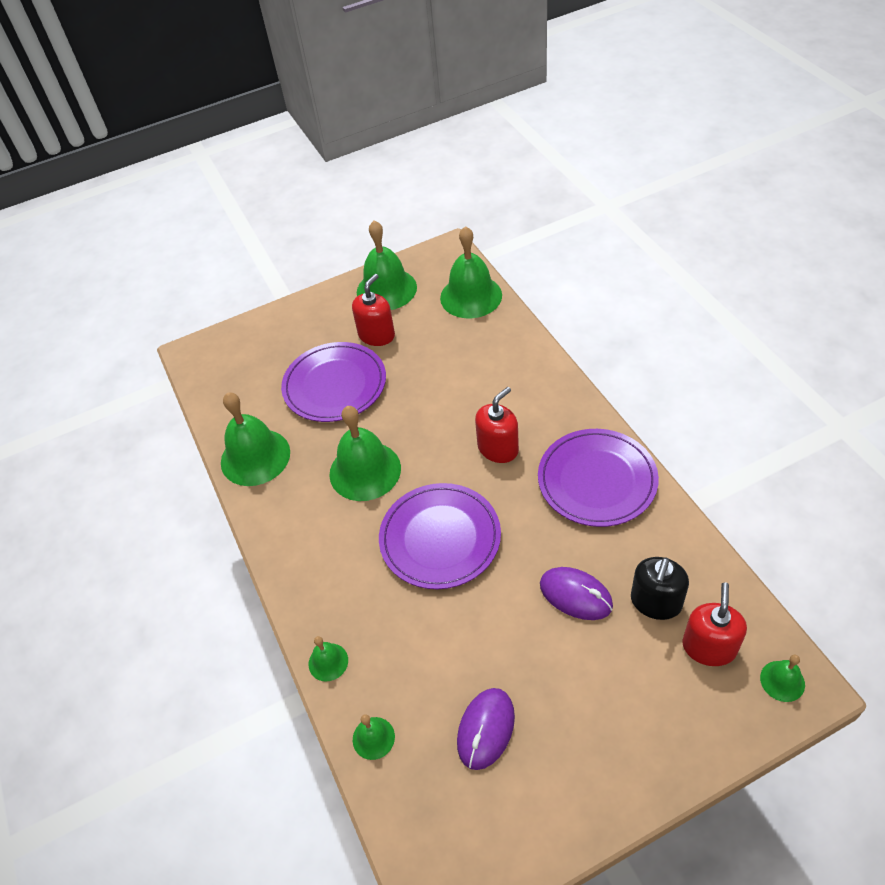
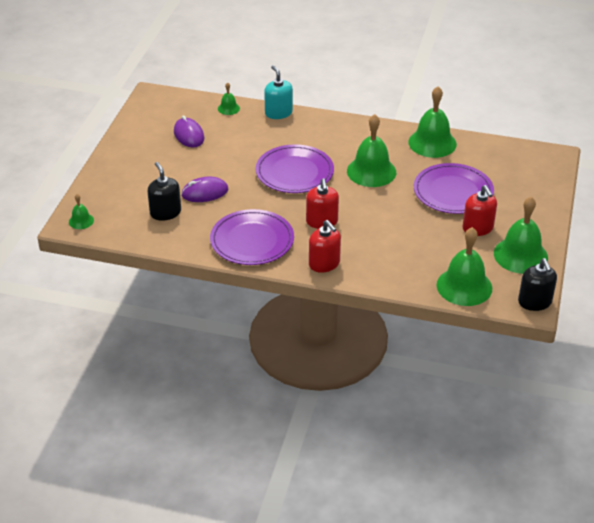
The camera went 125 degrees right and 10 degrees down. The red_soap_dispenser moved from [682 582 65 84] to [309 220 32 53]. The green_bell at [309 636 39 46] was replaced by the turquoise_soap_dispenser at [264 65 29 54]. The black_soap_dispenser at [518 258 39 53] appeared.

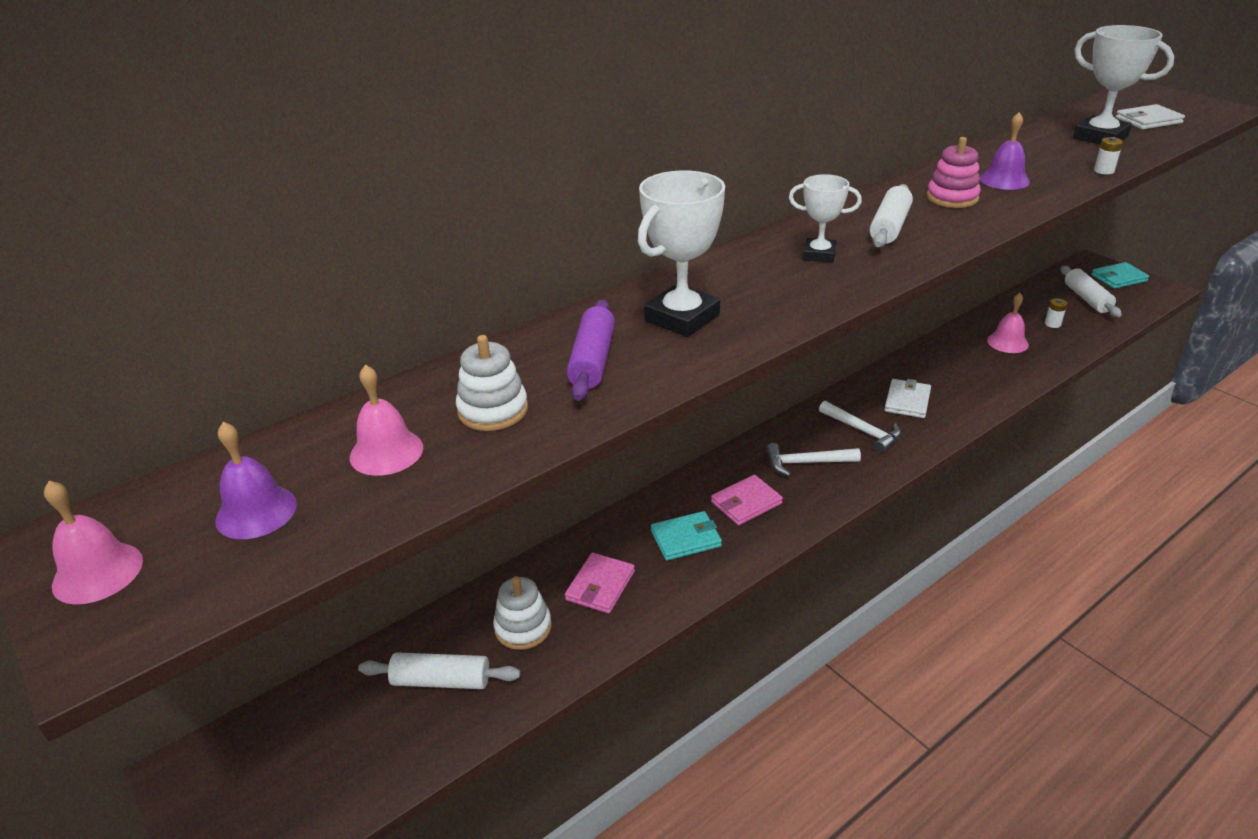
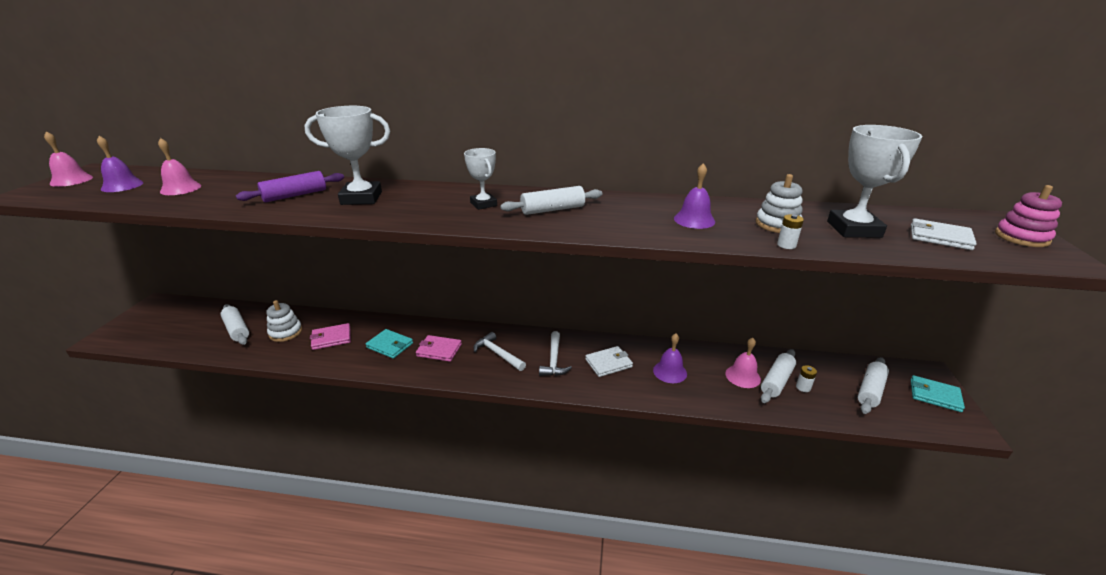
The camera went 45 degrees right and 5 degrees down. The pink_stacking_toy moved from [927 137 54 71] to [995 185 67 62]. The white_stacking_toy moved from [456 335 72 96] to [756 174 47 59]. The purple_bell at [653 334 34 49] appeared. The white_rolling_pin at [761 349 35 54] appeared.

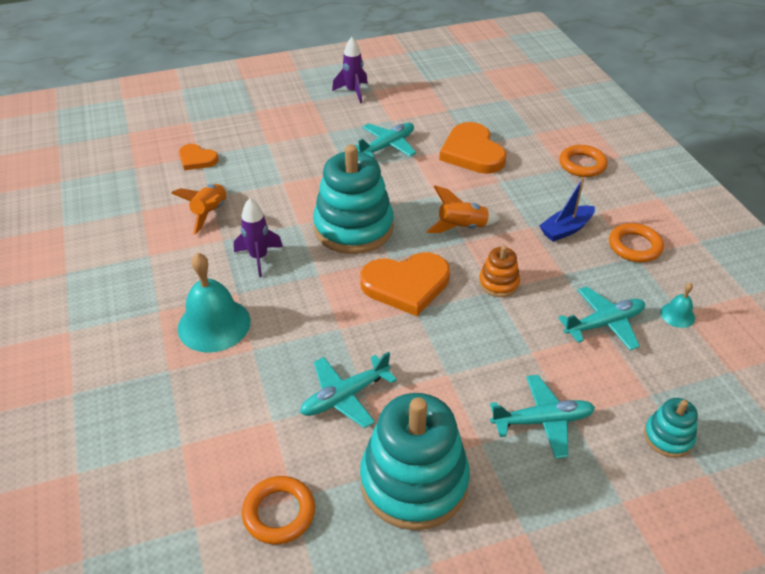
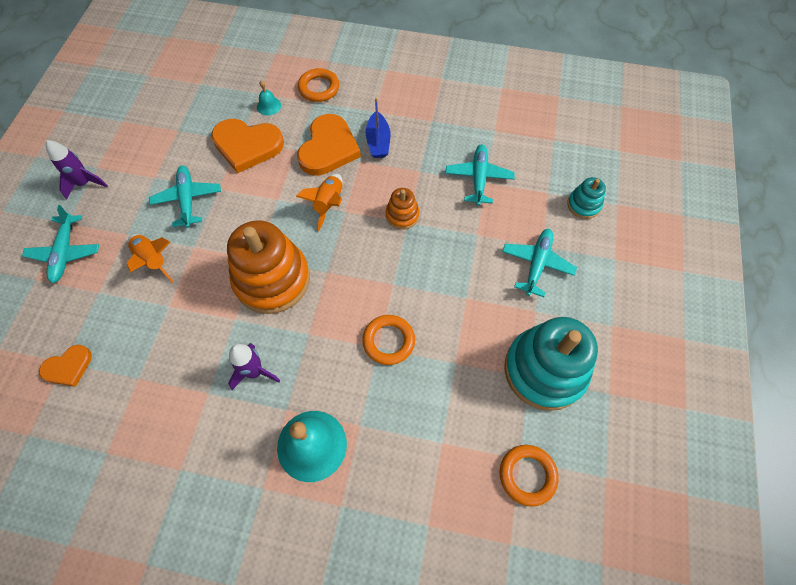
The camera went 60 degrees left and 20 degrees up. The turquoise_stacking_toy at [313 145 81 109] became the orange_stacking_toy at [227 220 83 94]. The orange_rocket moved from [171 184 56 51] to [127 234 47 48]. The orange_ring moved from [609 223 55 39] to [362 315 53 50]. The orange_heart moved from [360 252 90 64] to [297 114 64 62]. The turquoise_bell moved from [660 283 35 45] to [257 80 24 36]. The turquoise_plane moved from [300 352 97 76] to [22 205 77 78].

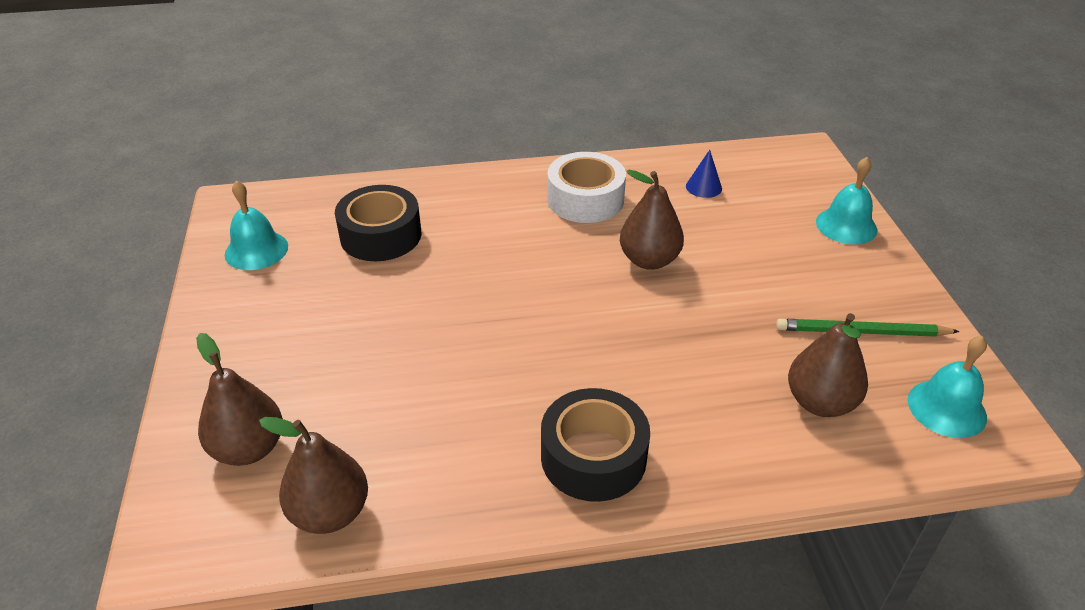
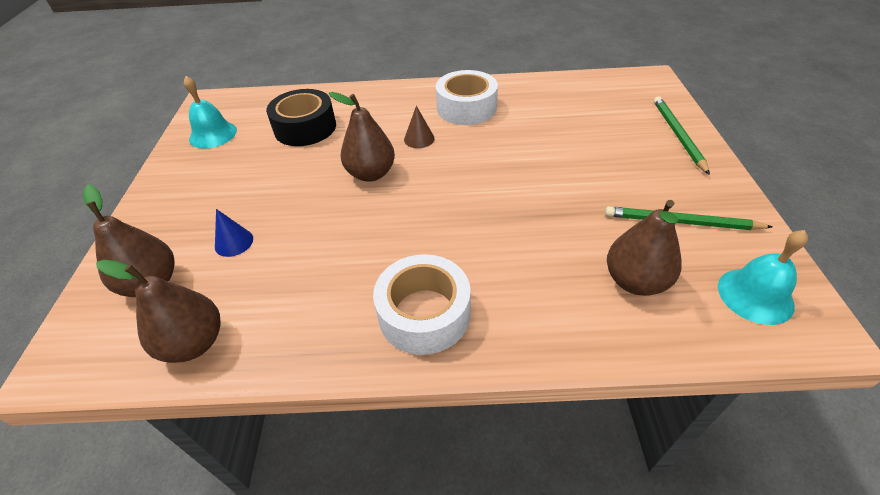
The camera went 10 degrees right and 5 degrees up. The blue_cone moved from [686 150 36 48] to [215 209 38 48]. The turquoise_bell at [816 157 61 88] was replaced by the green_pencil at [654 96 56 79]. The brown_pear moved from [620 170 64 100] to [329 92 66 90]. The black_tape at [541 388 109 114] became the white_tape at [373 254 98 101]. The brown_cone at [404 106 31 42] appeared.

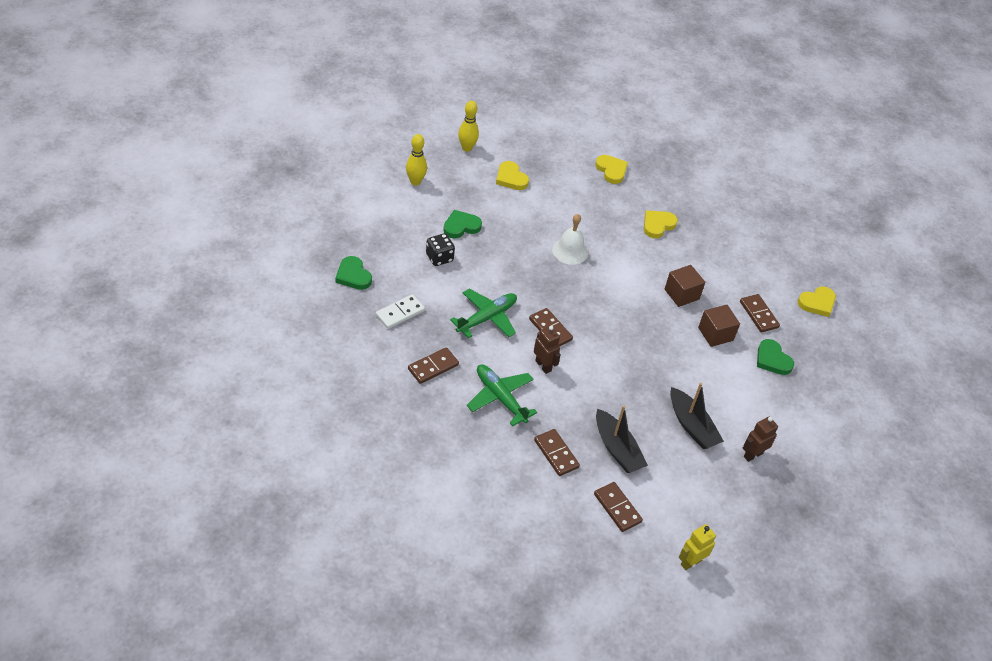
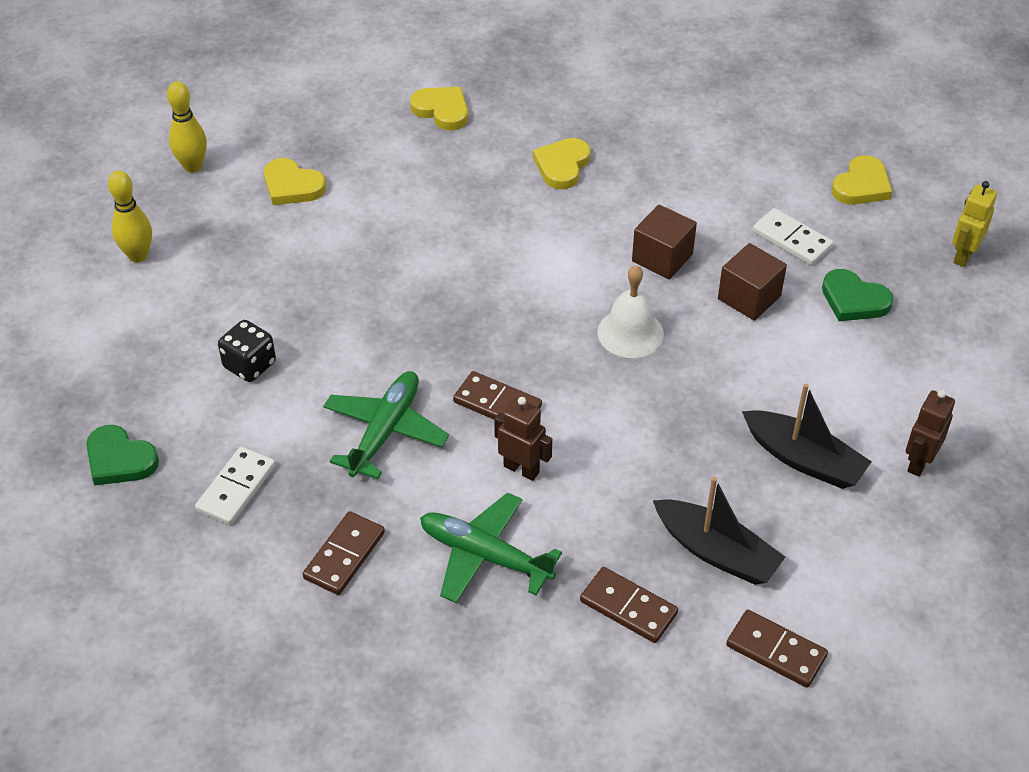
The camera went 20 degrees left and 0 degrees up. The green_heart at [443 210 39 28] disappeared. The white_bell moved from [552 214 36 51] to [597 265 67 93]. The brown_domino at [740 294 40 39] became the white_domino at [753 208 80 57]. The yellow_robot moved from [679 524 37 46] to [952 181 45 86].

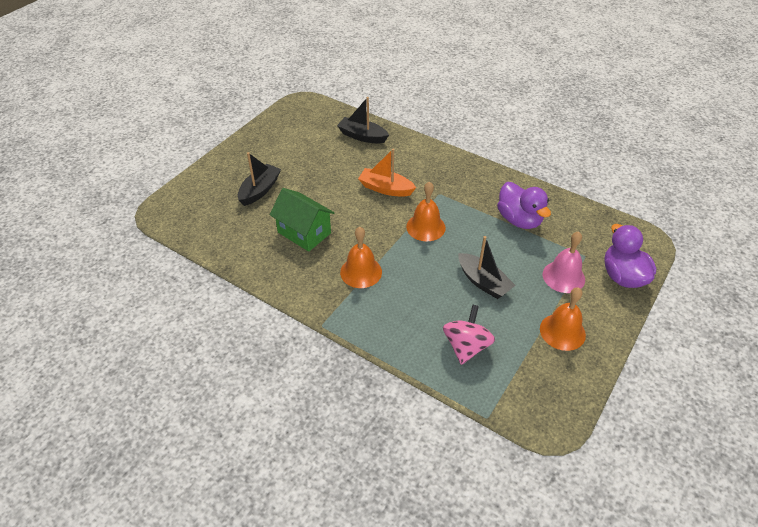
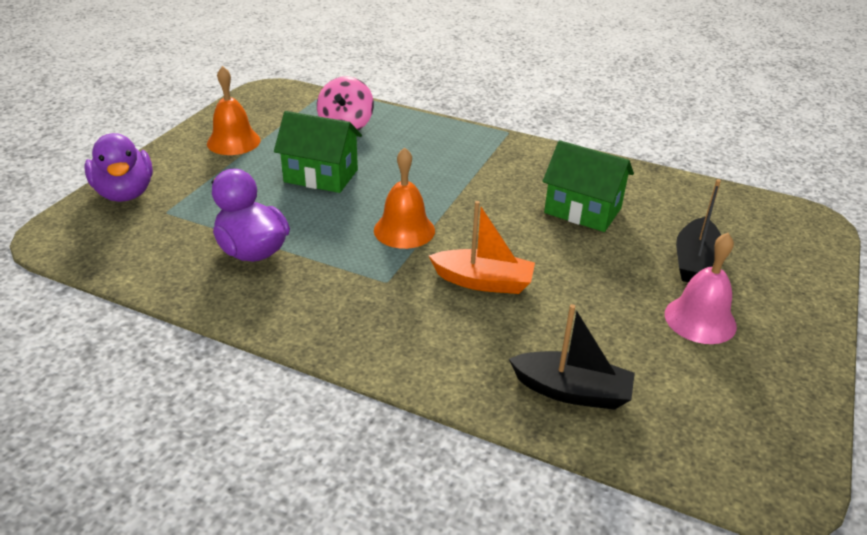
The camera went 170 degrees right and 10 degrees down. The orange_bell at [340 227 42 61] disappeared. The pink_bell moved from [543 231 42 62] to [665 233 72 111]. The black_boat at [458 236 58 63] was replaced by the green_house at [274 111 88 82].

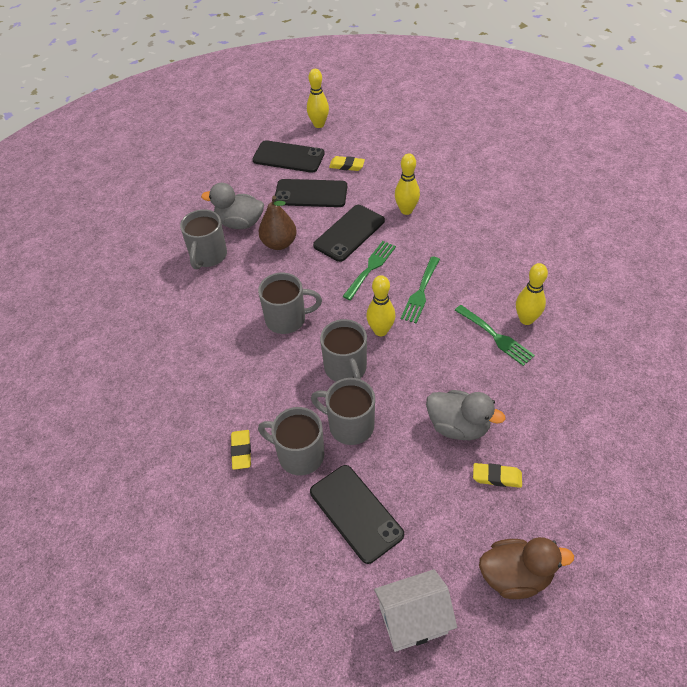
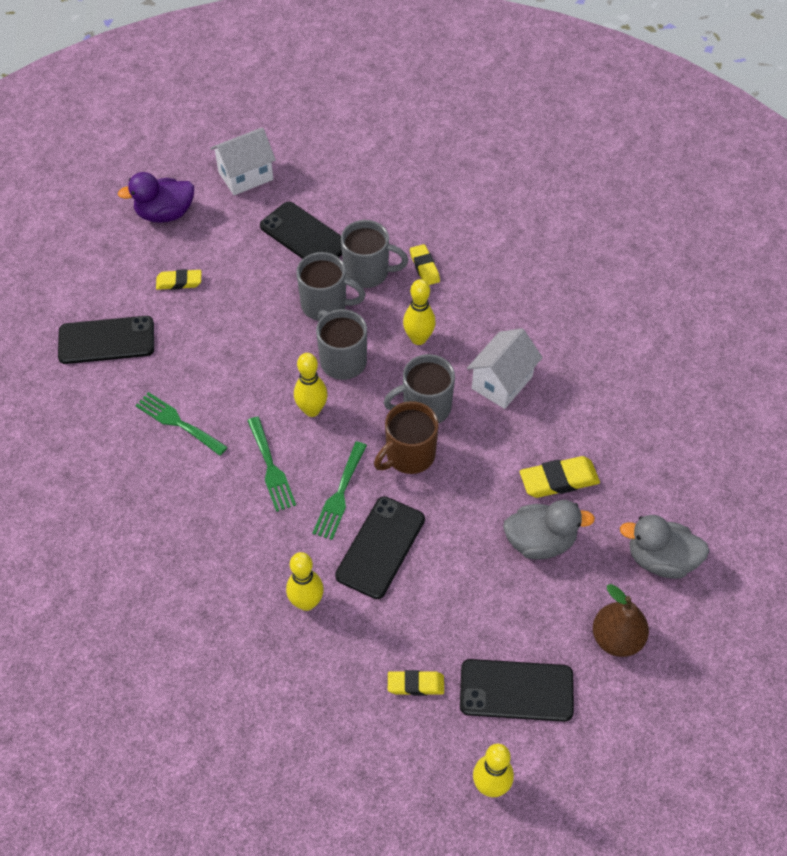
The camera went 165 degrees right and 5 degrees up. The black_phone moved from [275 179 72 28] to [58 316 96 48]. The brown_pear moved from [259 196 38 54] to [593 584 56 73]. The grey_mug at [180 209 47 61] was replaced by the yellow_eraser at [520 456 80 42]. The green_fork at [401 257 39 67] turned 150 degrees clockwise. The yellow_bowling_pin moved from [516 263 32 62] to [403 279 33 66]. The grey_duck moved from [426 390 80 50] to [620 515 89 64]. The brown_duck at [479 537 95 62] became the purple_duck at [118 172 76 51]. The white_house at [467 328 76 81] appeared. The brown_mug at [374 401 65 73] appeared.

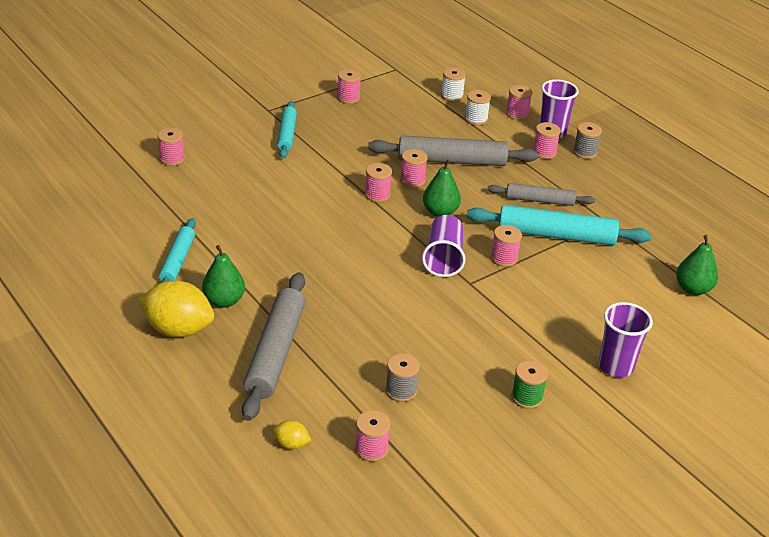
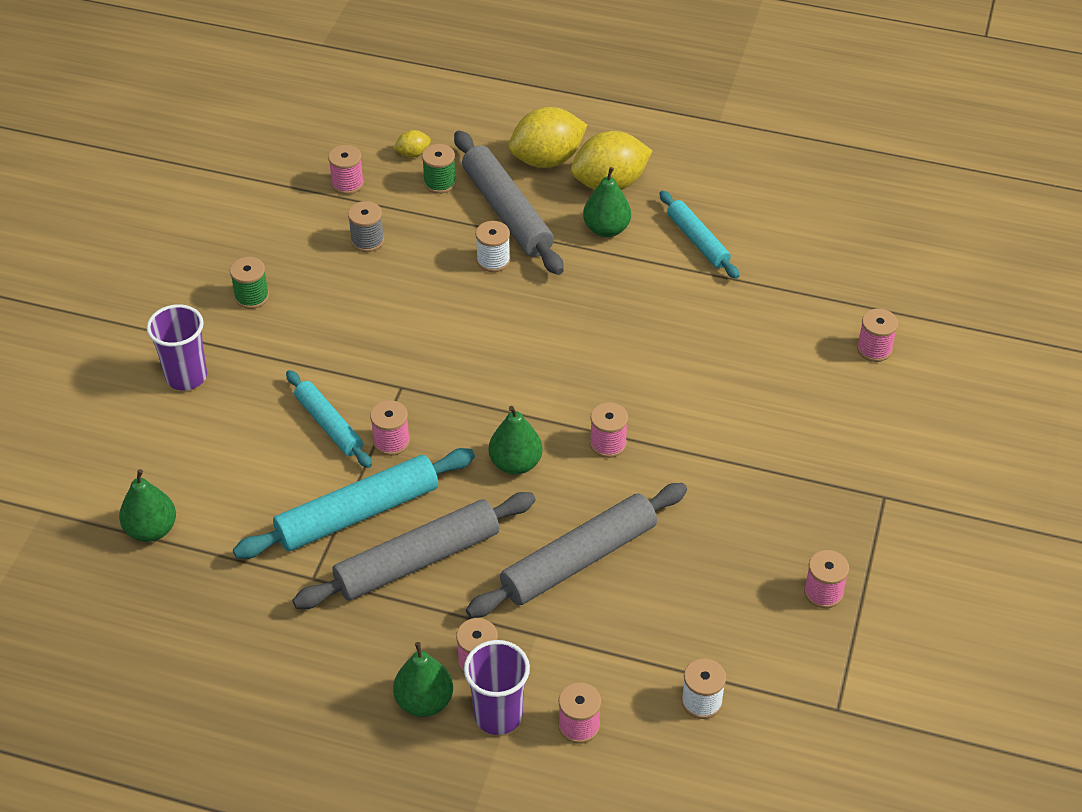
The camera went 145 degrees right and 10 degrees up. The white_spool moved from [465 90 26 35] to [475 221 35 51]. The turquoise_rolling_pin moved from [277 101 20 57] to [286 370 86 98]. The grey_spool at [573 122 29 37] was replaced by the green_pear at [393 642 60 75]. The pink_spool at [400 149 28 39] disappeared. The grey_rolling_pin at [488 183 107 23] changed to 1.65 times the size. The purple_cup at [422 215 44 62] disappeared. The yellow_lemon at [508 107 79 61] appeared. The green_spool at [422 144 34 50] appeared.

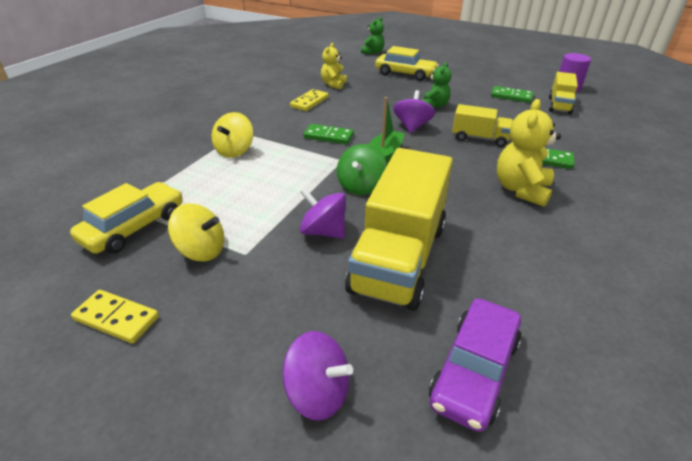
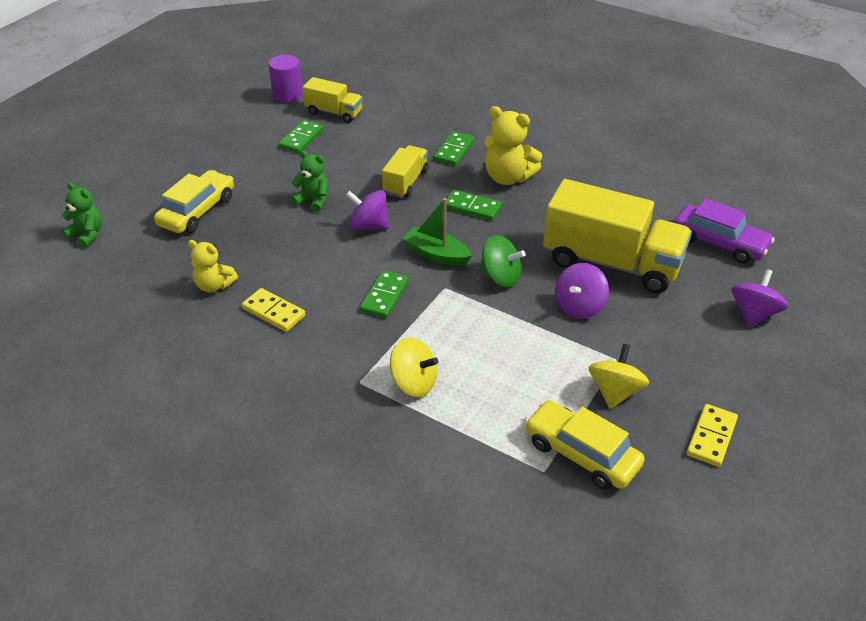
The camera went 85 degrees left and 5 degrees up. The green_domino at [446 190 56 31] appeared.

